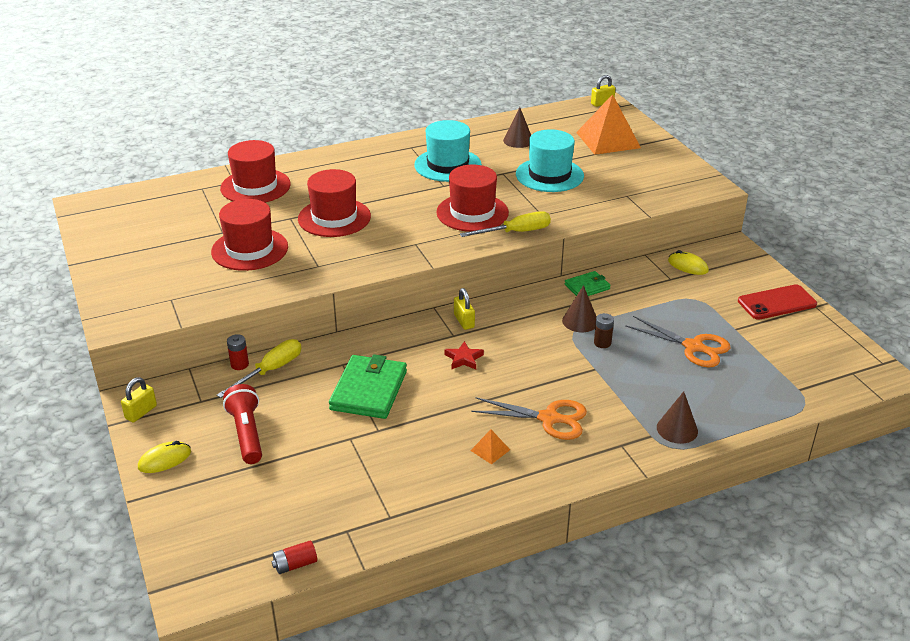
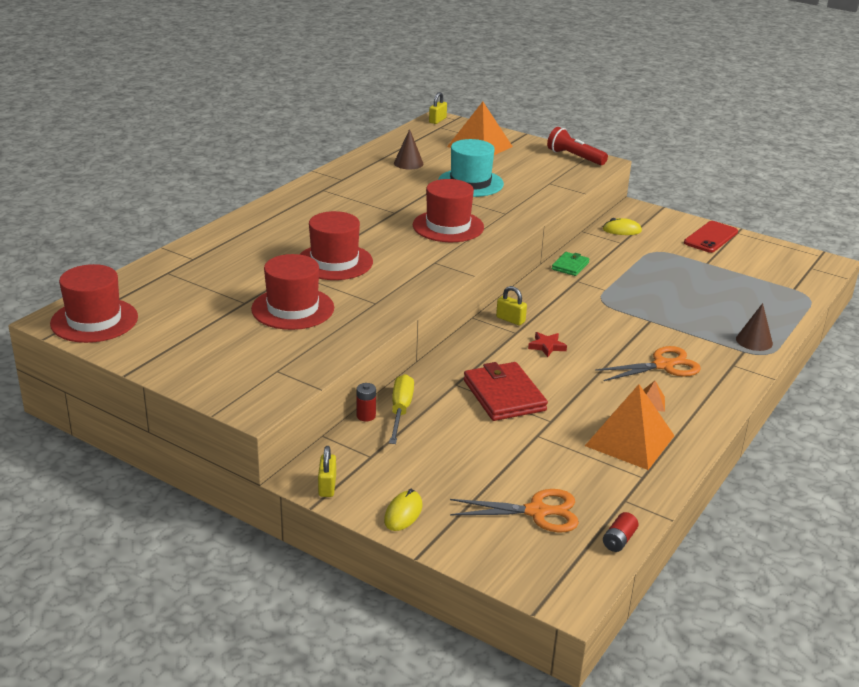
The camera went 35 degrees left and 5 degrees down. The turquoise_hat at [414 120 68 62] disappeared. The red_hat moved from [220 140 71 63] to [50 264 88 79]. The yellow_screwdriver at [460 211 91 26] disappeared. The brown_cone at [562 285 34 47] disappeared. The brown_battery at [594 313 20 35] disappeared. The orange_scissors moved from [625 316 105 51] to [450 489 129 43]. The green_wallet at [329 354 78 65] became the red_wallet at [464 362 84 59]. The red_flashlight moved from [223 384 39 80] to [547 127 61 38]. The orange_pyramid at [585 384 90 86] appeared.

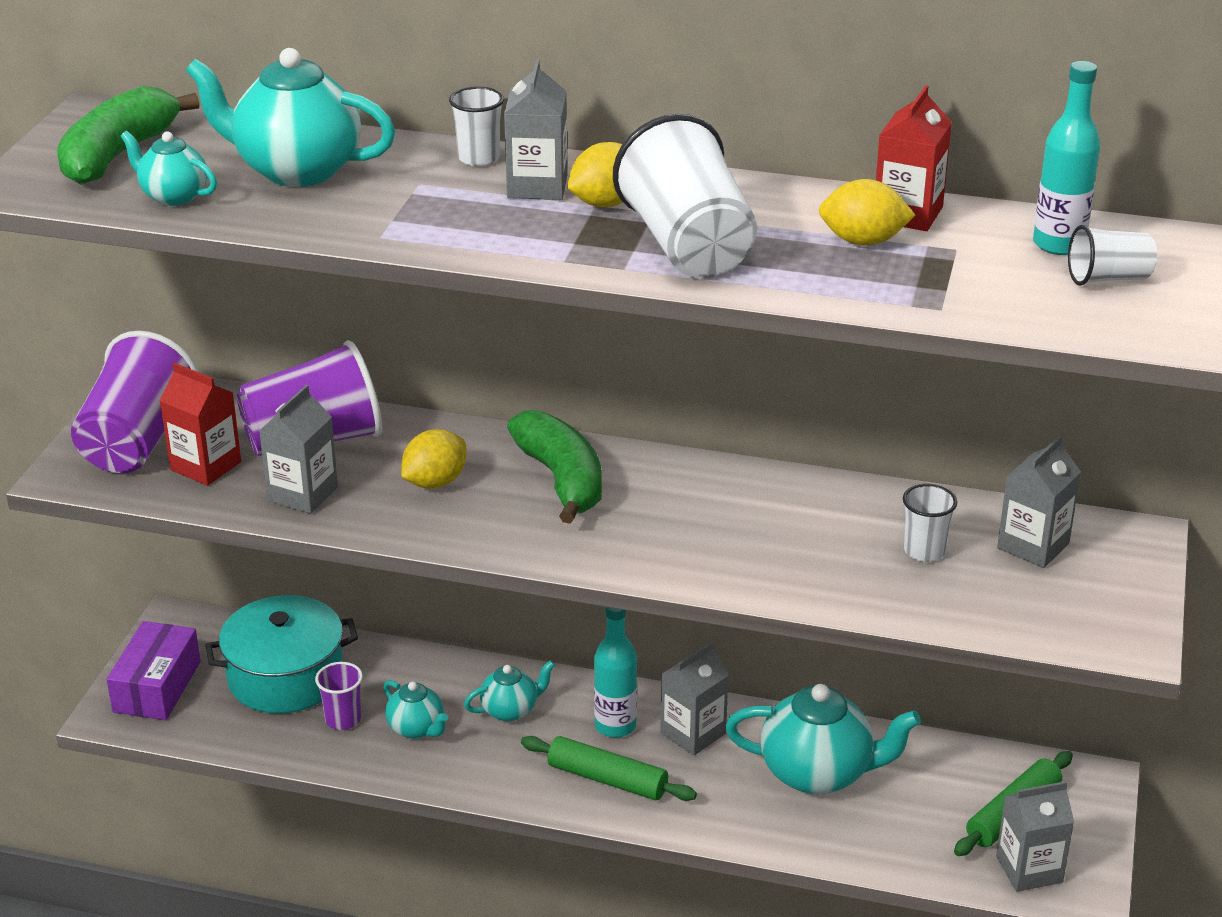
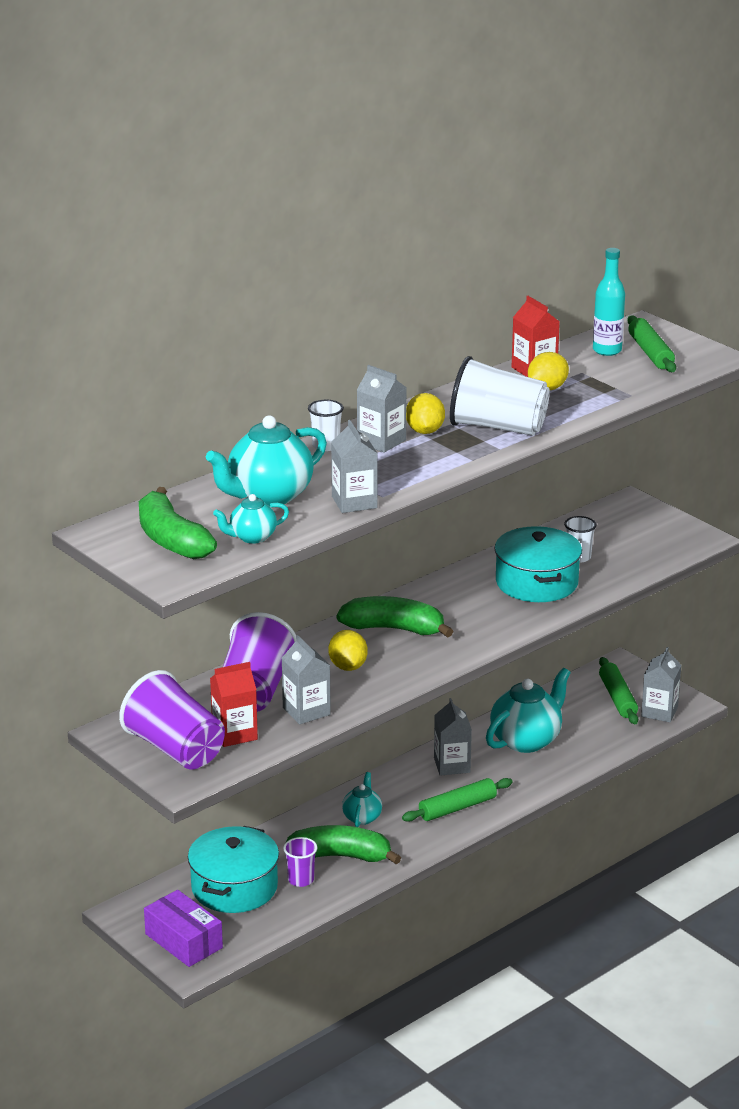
The camera went 55 degrees left and 5 degrees down. The white_cup at [1068 225 89 60] was replaced by the green_rolling_pin at [627 315 49 57]. The grey_carton moved from [997 435 84 133] to [331 420 47 93]. The turquoise_bottle at [594 607 43 131] disappeared. The turquoise_teapot at [383 680 65 59] was replaced by the green_banana at [286 825 115 39]. The turquoise_pot at [494 526 88 76] appeared.

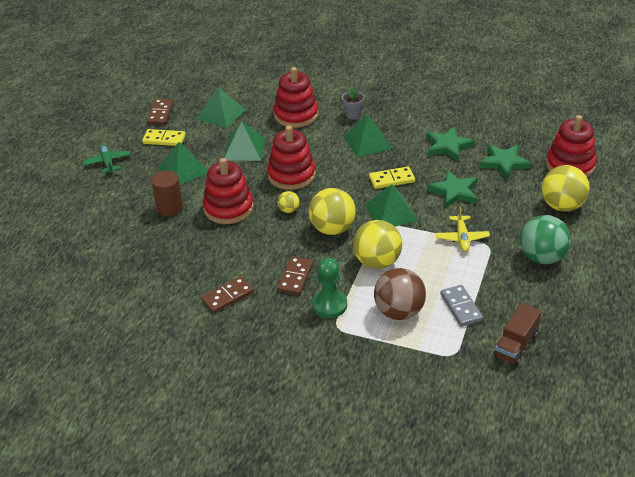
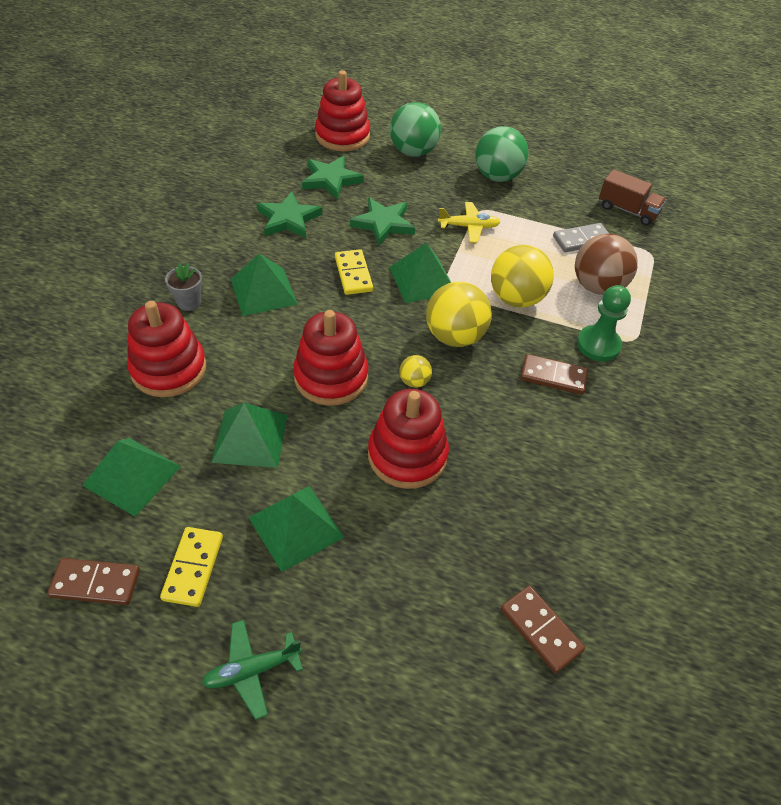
The camera went 95 degrees left and 10 degrees up. The yellow_ball at [542 165 48 47] became the green_ball at [390 102 51 55]. The brown_cylinder at [151 171 32 45] disappeared. The brown_domino moved from [201 276 53 37] to [501 586 84 87].

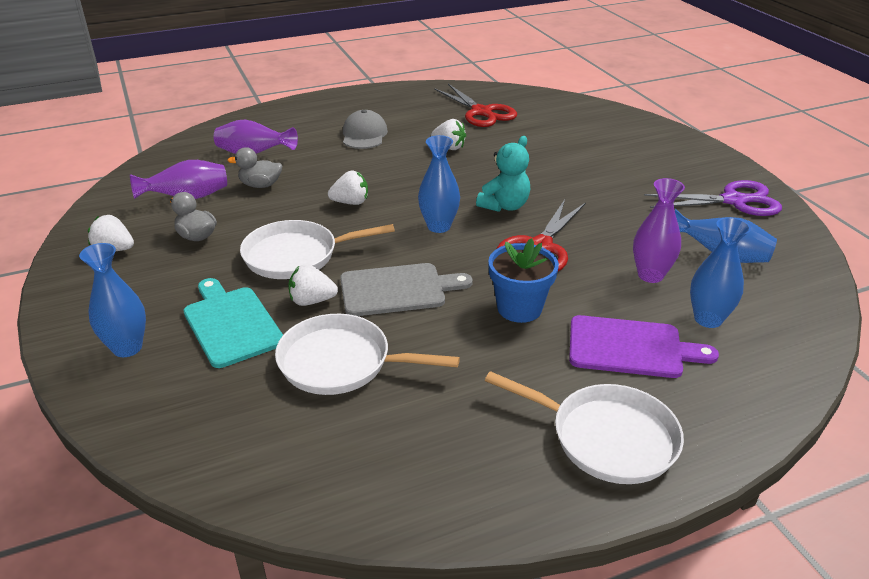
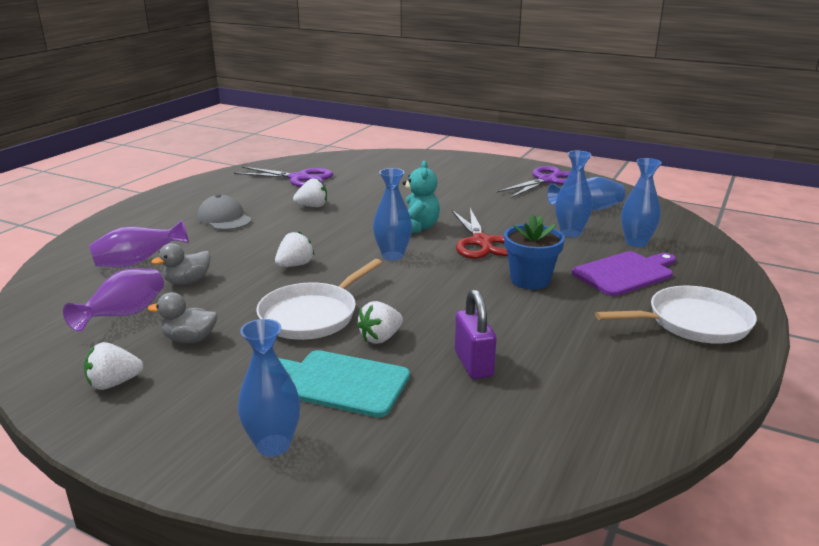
The camera went 40 degrees left and 10 degrees down. The red_scissors at [434 84 83 43] became the purple_scissors at [234 167 99 20]. The purple_vase at [633 178 52 105] became the blue_vase at [555 151 38 86]. The grey_cutting_board at [340 263 132 53] disappeared. The white_pan at [275 314 185 81] was replaced by the purple_padlock at [455 289 41 90].

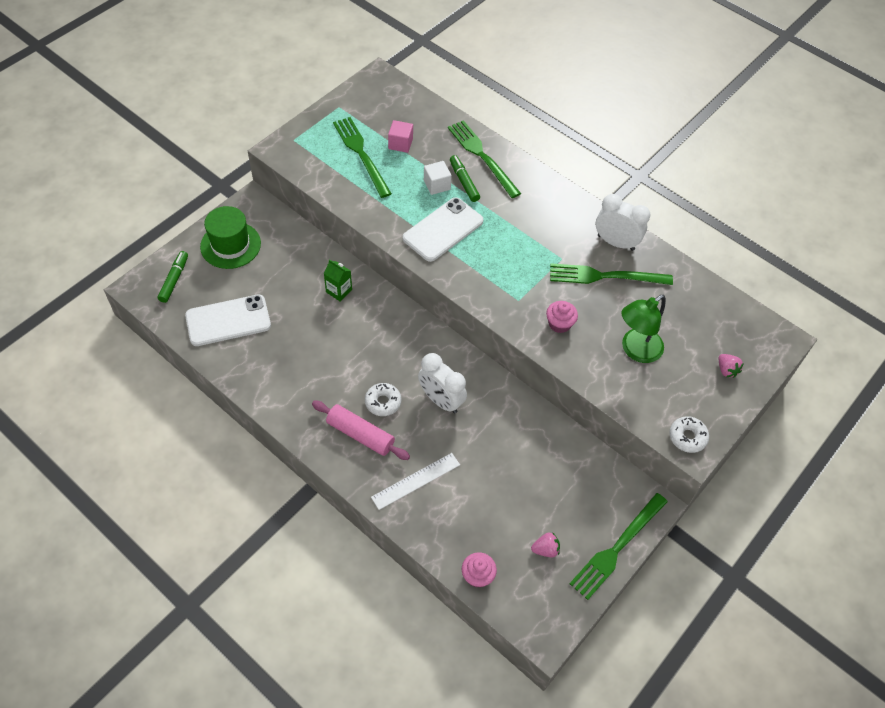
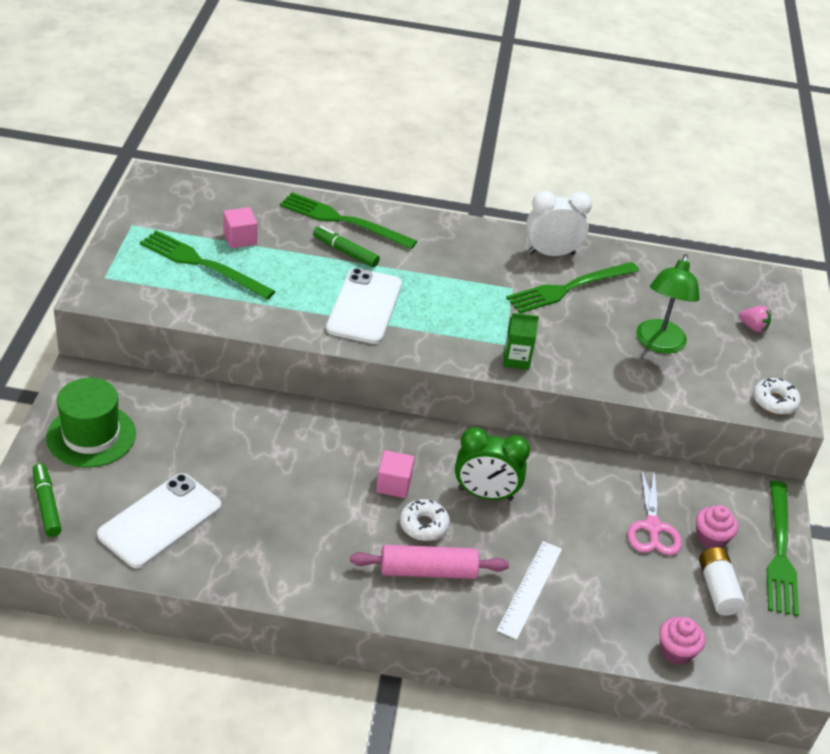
The camera went 35 degrees left and 15 degrees down. The white_cube at [424 161 28 34] disappeared. The green_carton moved from [324 259 28 43] to [504 313 35 57]. The pink_cupcake moved from [546 301 32 32] to [696 505 42 44]. The white_clock at [418 353 49 61] became the green_clock at [455 427 75 74]. The pink_strawberry at [531 532 29 25] was replaced by the white_battery at [699 547 46 69]. The pink_cube at [376 450 38 48] appeared. The pink_scissors at [627 468 55 88] appeared.

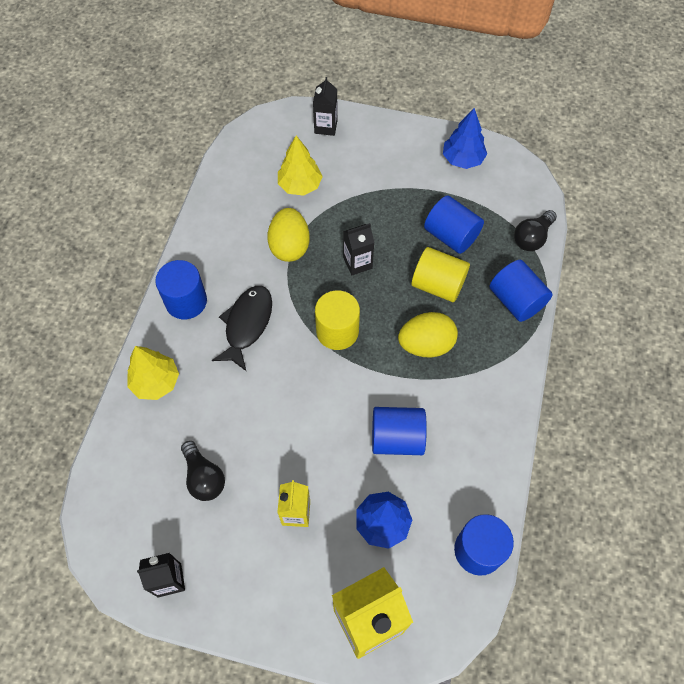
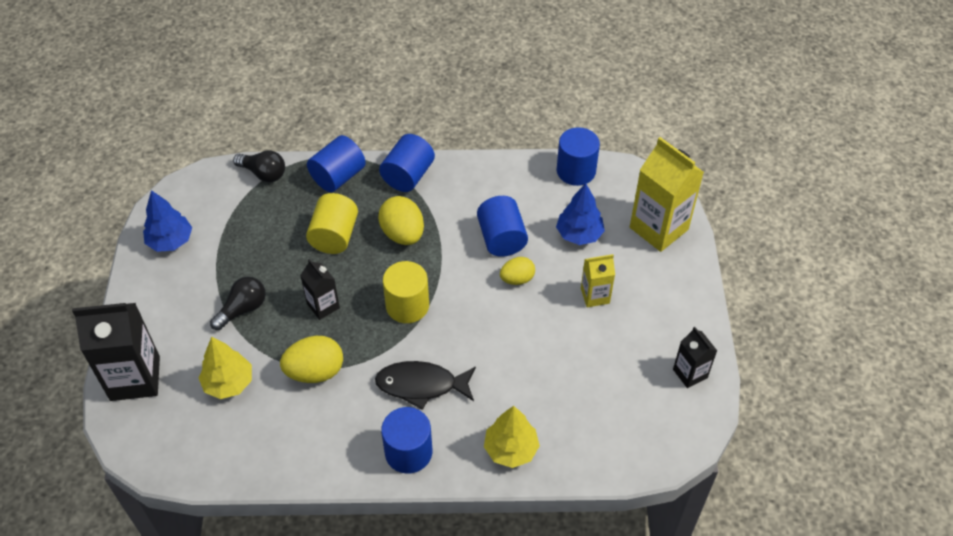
The camera went 105 degrees left and 10 degrees down. The black_carton at [313 77 25 59] changed to 1.85 times the size. The blue_cylinder moved from [424 195 60 59] to [379 134 56 58]. The black_light_bulb moved from [181 441 44 60] to [210 276 56 54]. The yellow_egg at [500 257 35 28] appeared.

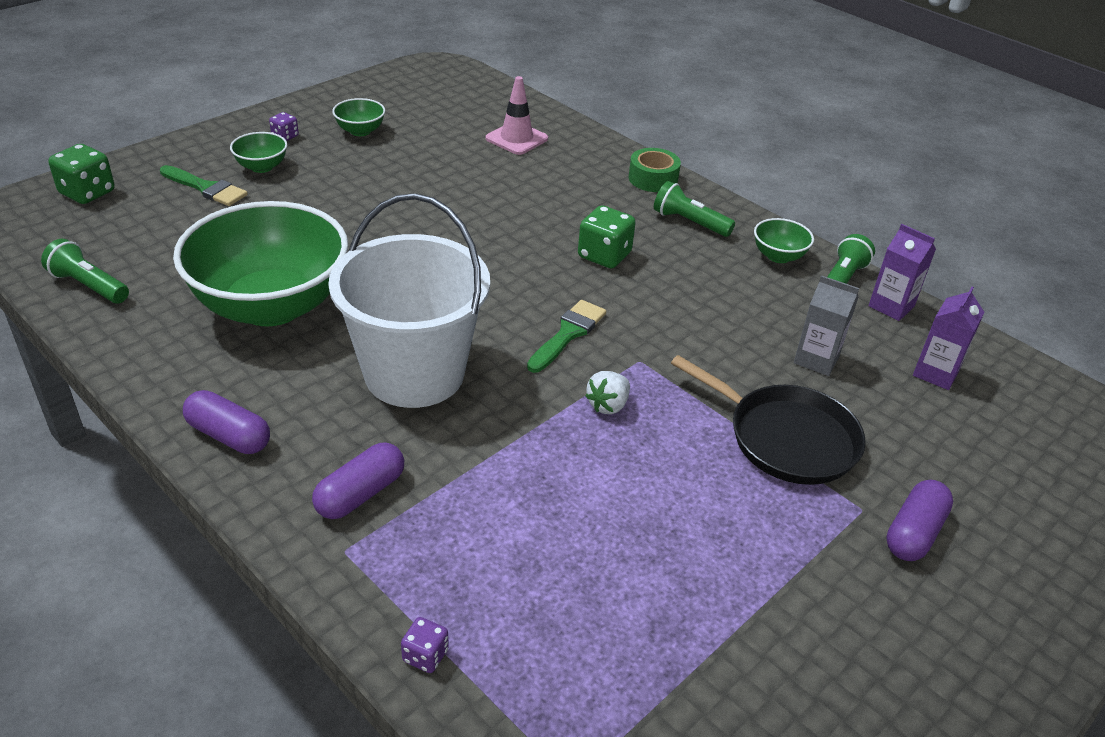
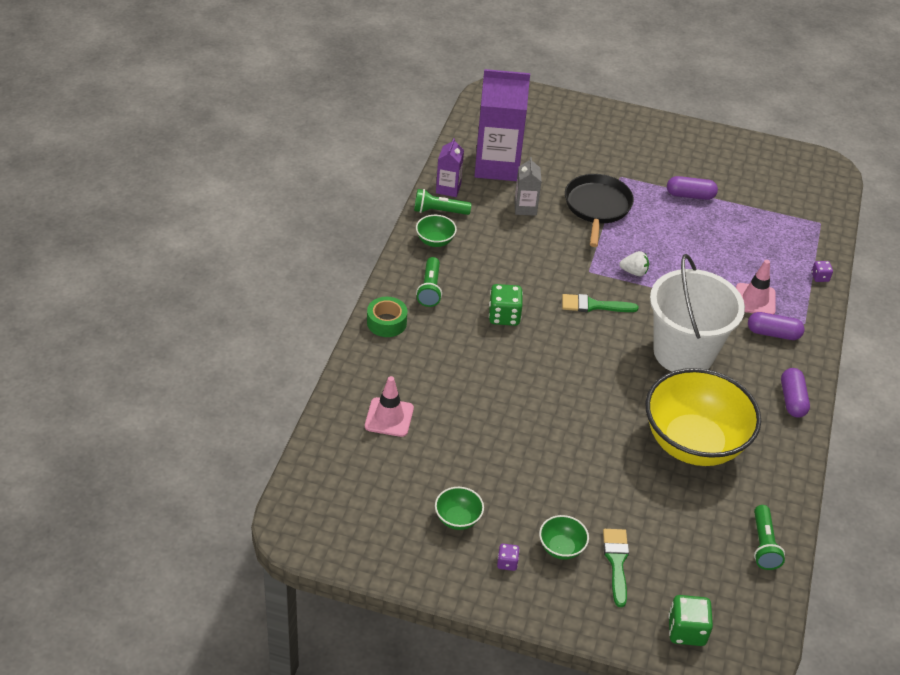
The camera went 120 degrees left and 5 degrees up. The green_bowl at [173 201 175 125] became the yellow_bowl at [645 368 116 98]. The purple_carton at [913 287 71 103] changed to 2.07 times the size. The purple_capsule moved from [886 480 67 81] to [667 176 51 24]. The pink_traffic_cone at [736 260 40 54] appeared.

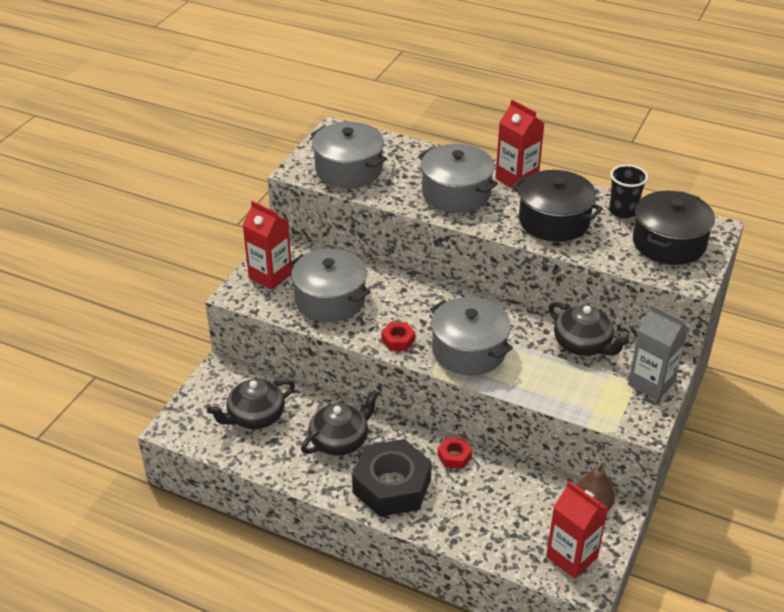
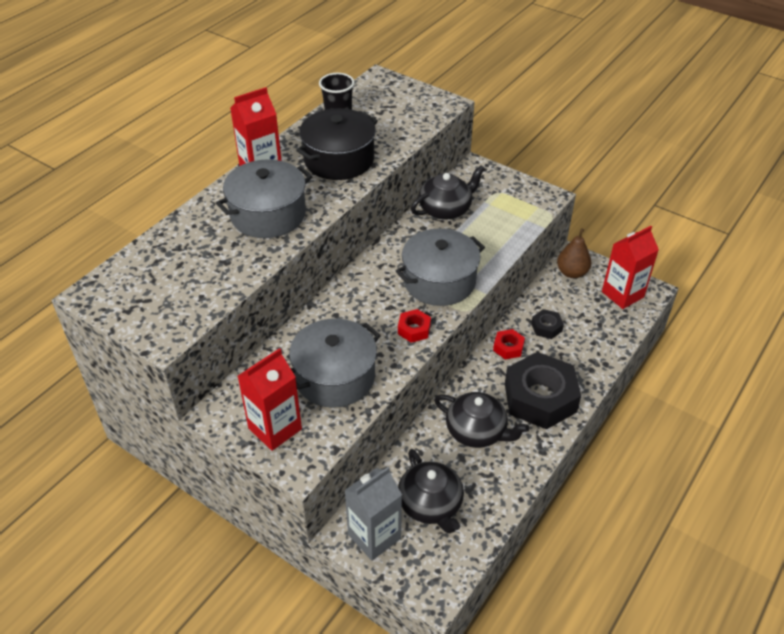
The camera went 80 degrees left and 5 degrees up. The grey_pot at [311 122 76 66] disappeared. The black_pot at [633 191 82 74] disappeared. The grey_carton moved from [628 304 60 96] to [344 467 58 94]. The black_teapot at [301 390 78 66] turned 150 degrees clockwise. The black_nut at [531 309 33 30] appeared.

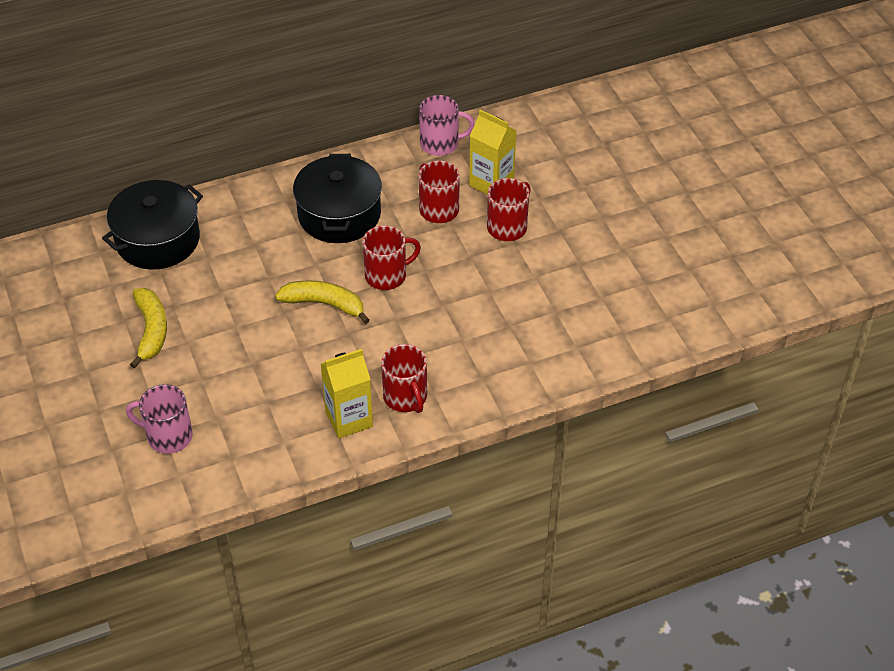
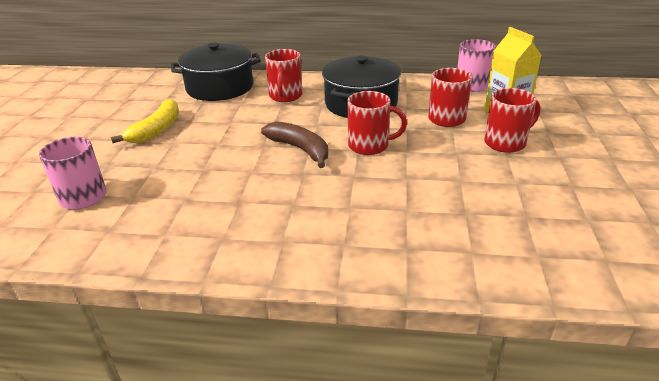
The camera went 30 degrees right and 15 degrees down. The yellow_banana at [275 280 94 44] became the brown_banana at [261 121 67 47]. The red_mug moved from [381 344 46 69] to [265 49 38 53]. The yellow_carton at [321 349 52 89] disappeared.

